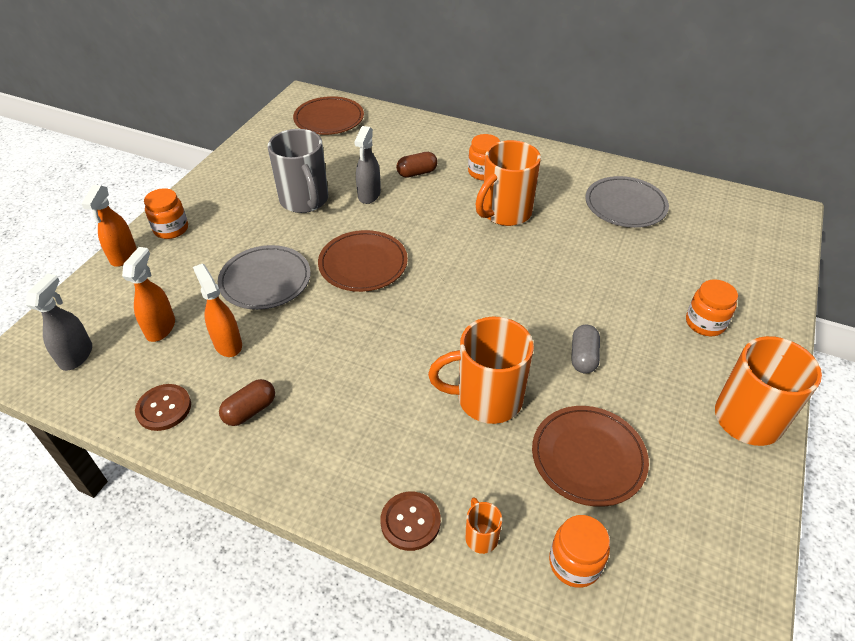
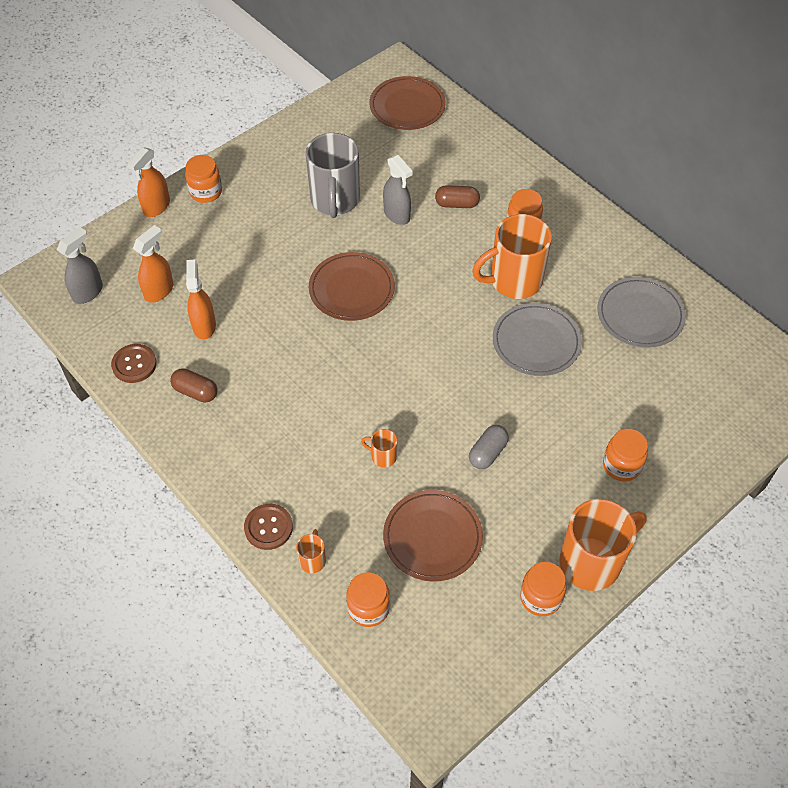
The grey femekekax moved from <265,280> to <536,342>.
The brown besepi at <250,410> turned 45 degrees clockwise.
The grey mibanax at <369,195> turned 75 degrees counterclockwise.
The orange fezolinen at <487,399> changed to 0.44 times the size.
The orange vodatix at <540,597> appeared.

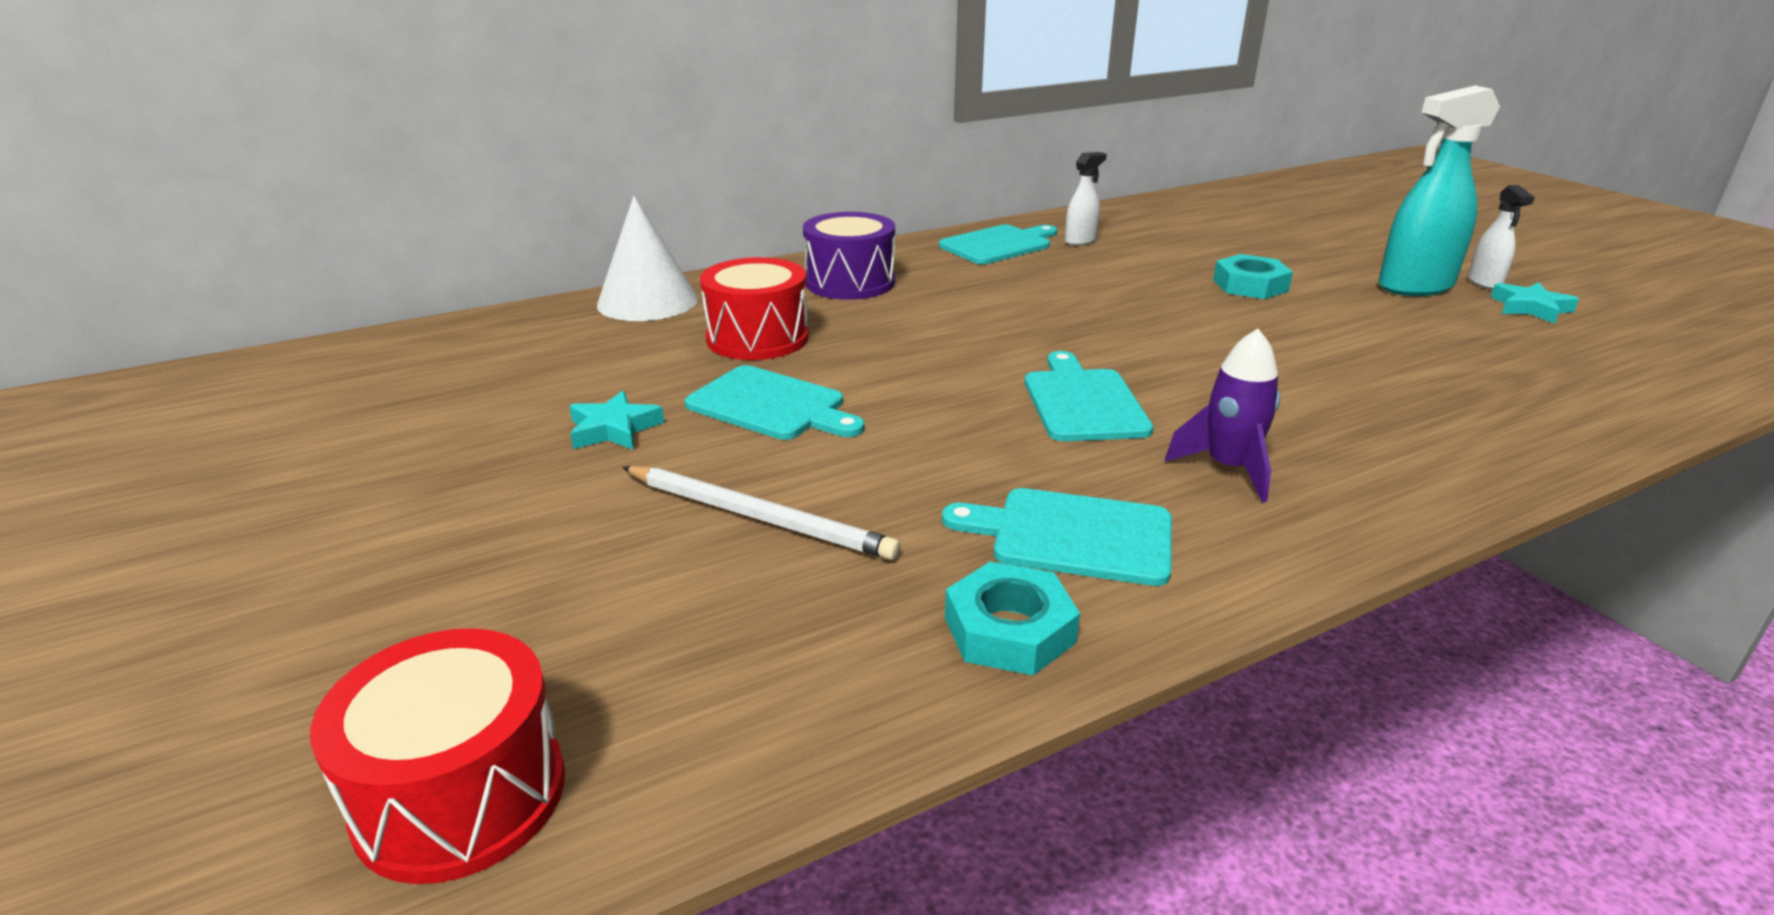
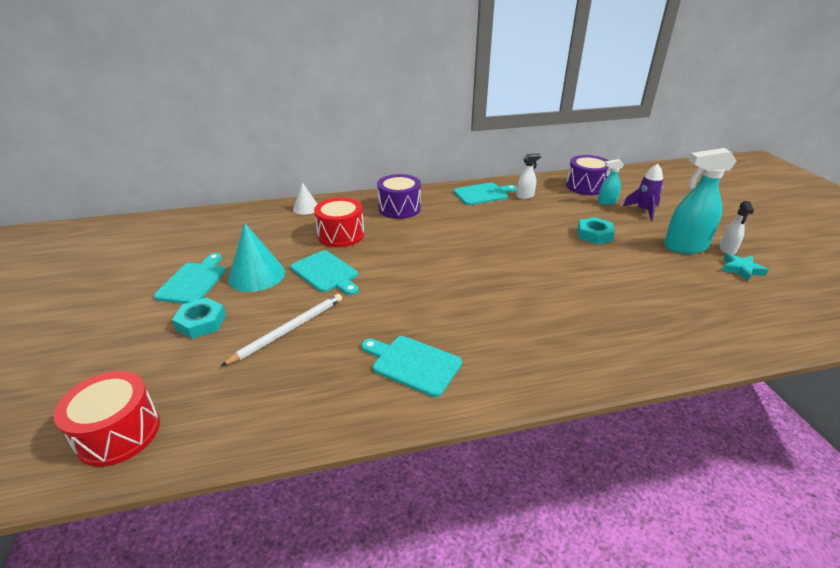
The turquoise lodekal at <614,429> was replaced by the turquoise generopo at <256,275>.
The white generopo at <647,301> changed to 0.58 times the size.
The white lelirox at <758,517> turned 90 degrees counterclockwise.
The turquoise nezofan moved from <1009,630> to <201,322>.
The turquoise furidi moved from <1083,402> to <193,281>.
The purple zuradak moved from <1229,468> to <643,210>.
The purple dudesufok at <586,186> appeared.
The turquoise mibanax at <606,202> appeared.

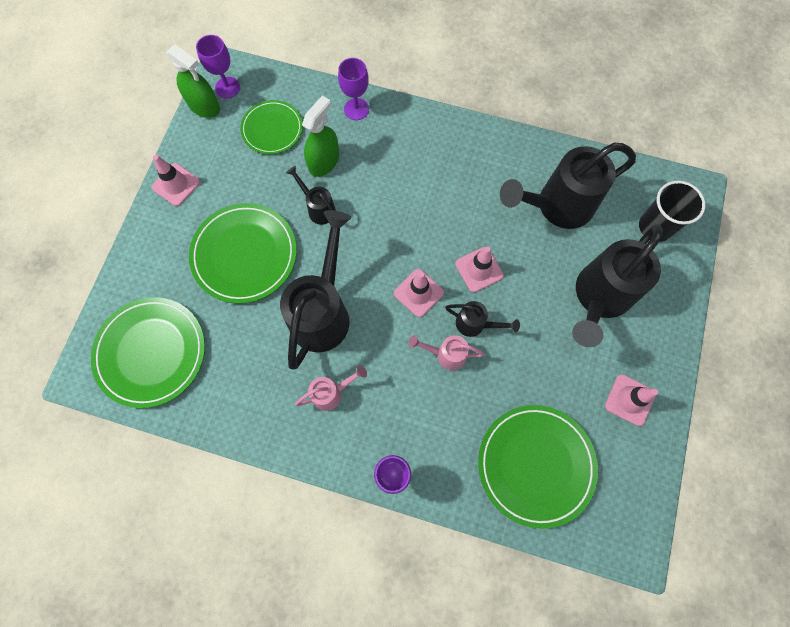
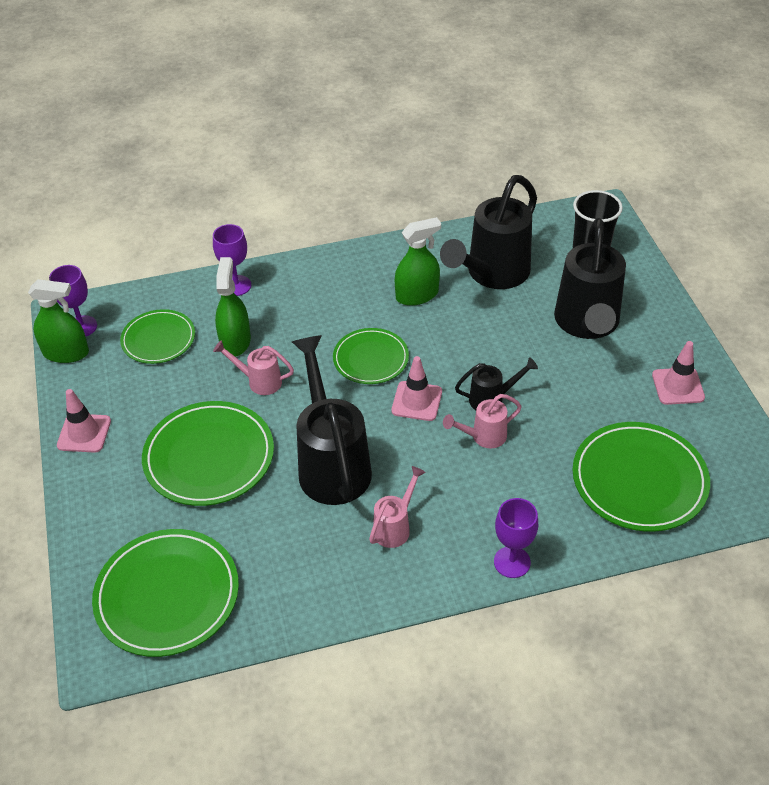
The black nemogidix at <318,208> became the pink nemogidix at <259,381>.
The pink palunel at <479,269> disappeared.
The green femekekax at <371,359> appeared.
The green mibanax at <417,295> appeared.

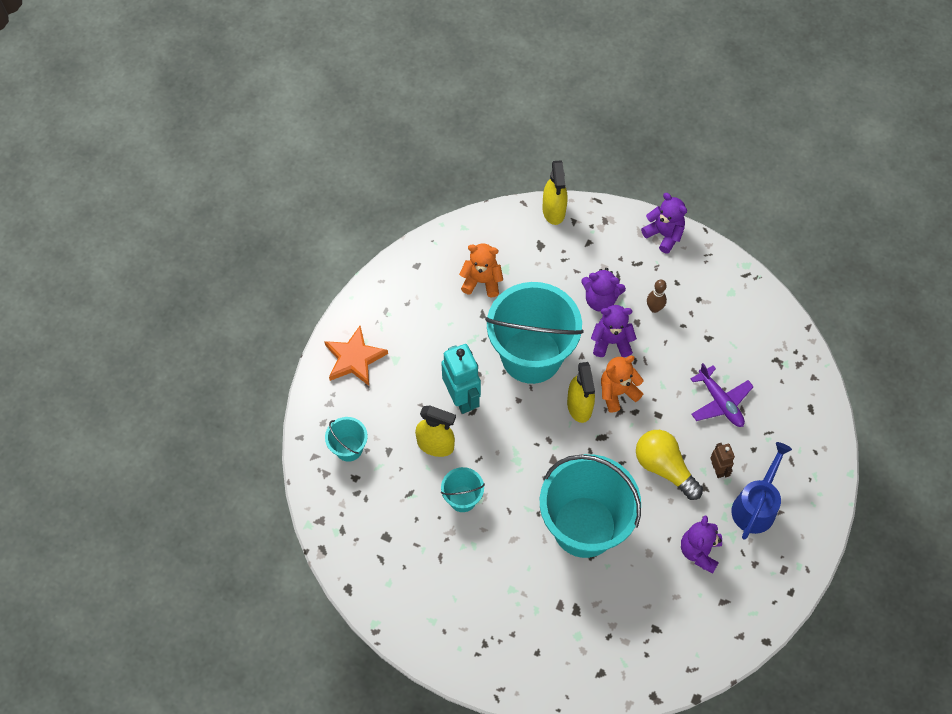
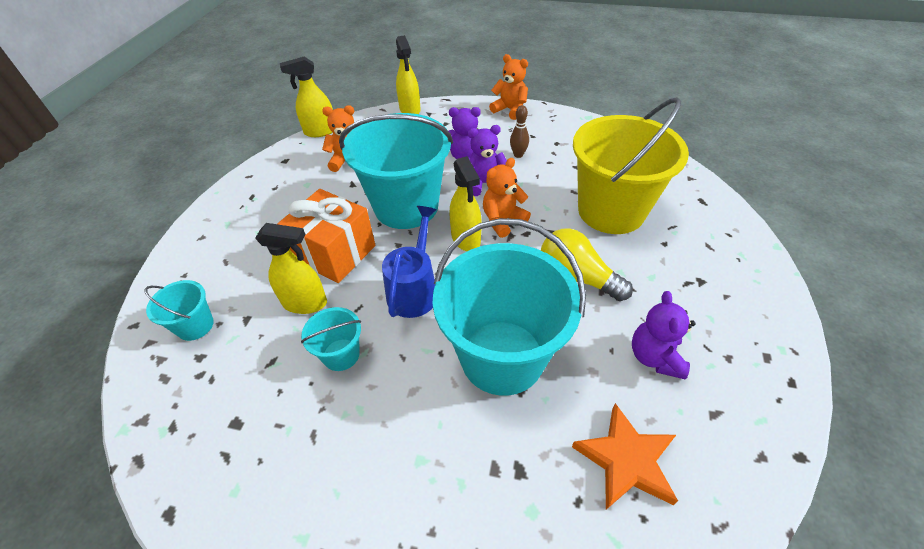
The orange lodekal moved from <354,358> to <626,460>.
The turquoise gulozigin at <462,398> was replaced by the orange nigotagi at <334,253>.
The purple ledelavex at <664,234> became the orange ledelavex at <510,110>.
The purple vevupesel at <720,402> was replaced by the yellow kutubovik at <611,211>.
The brown gulozigin at <718,469> disappeared.
The blue nemogidix moved from <756,505> to <414,289>.
The yellow mibanax at <320,131> appeared.

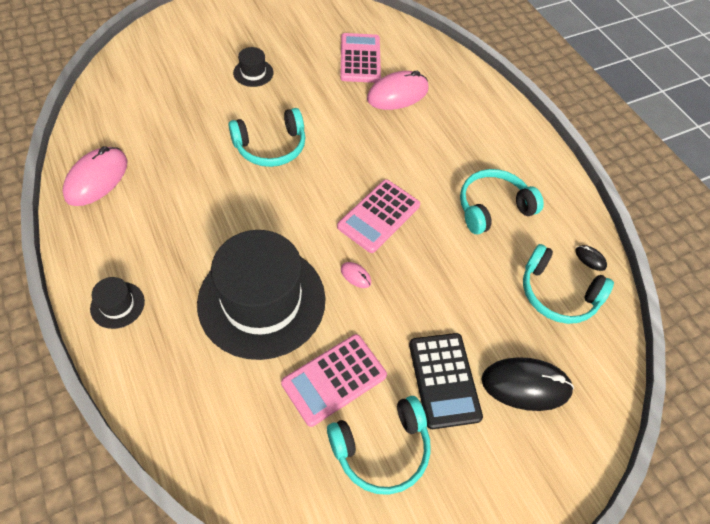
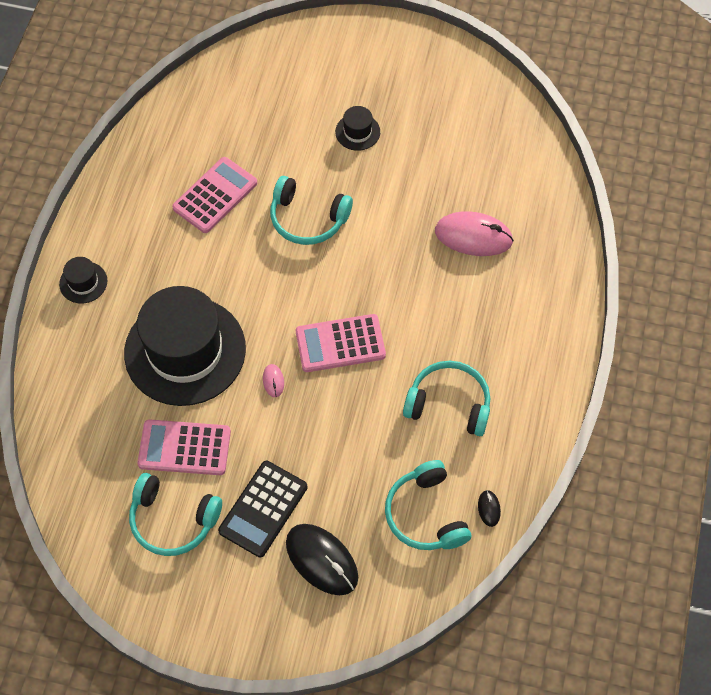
The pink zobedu at <97,179> disappeared.
The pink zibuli moved from <360,59> to <215,195>.

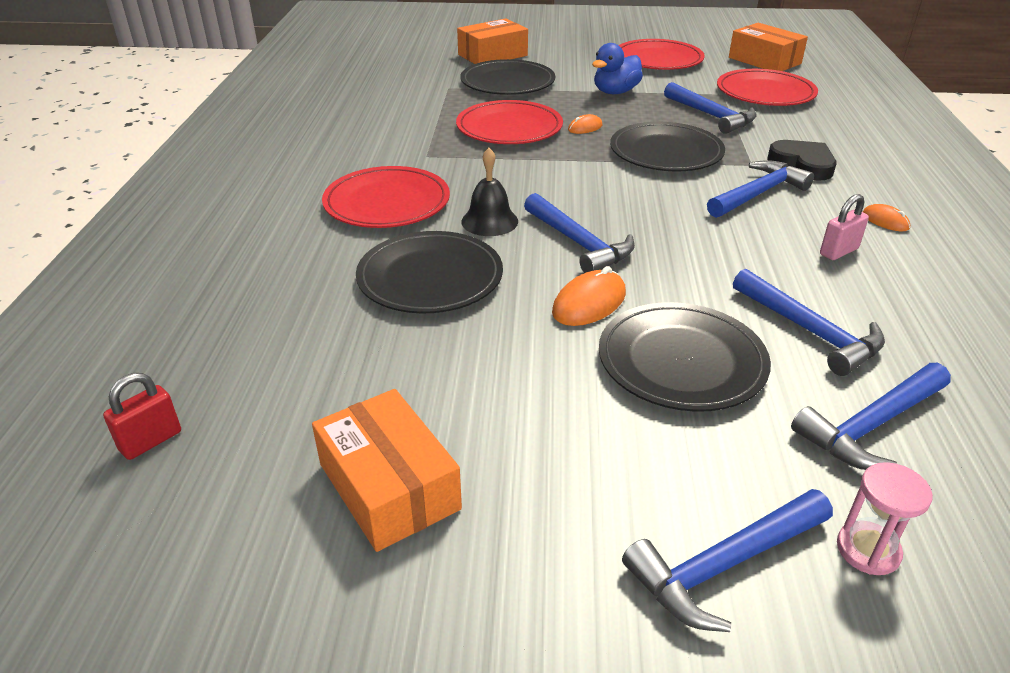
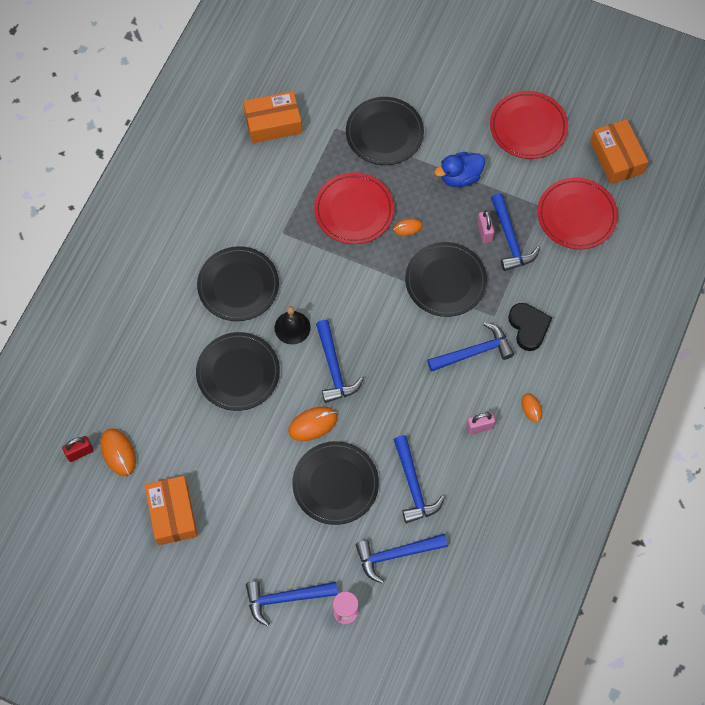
The red femekekax at <387,203> became the black femekekax at <238,285>.
The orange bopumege moved from <493,55> to <273,123>.
The orange zobedu at <118,452> appeared.
The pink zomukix at <484,232> appeared.

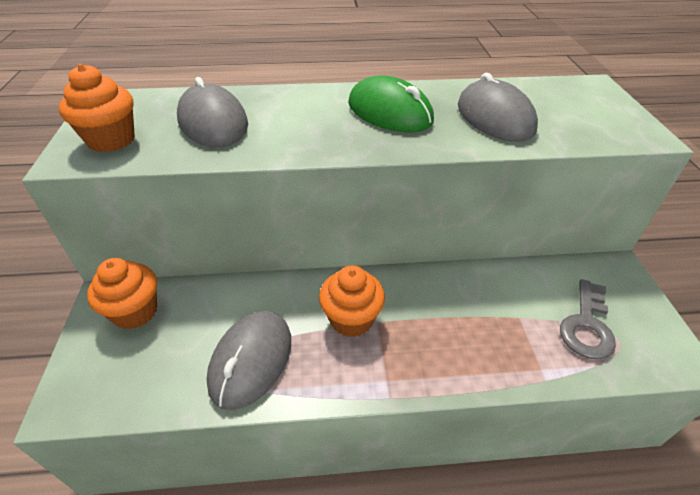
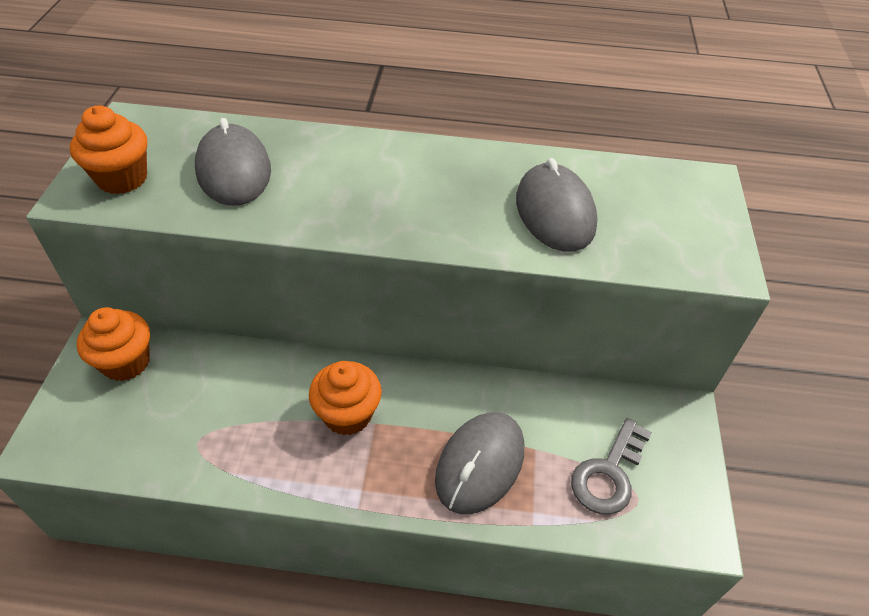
The grey zobedu moved from <251,360> to <479,464>.
The green zobedu at <389,112> disappeared.

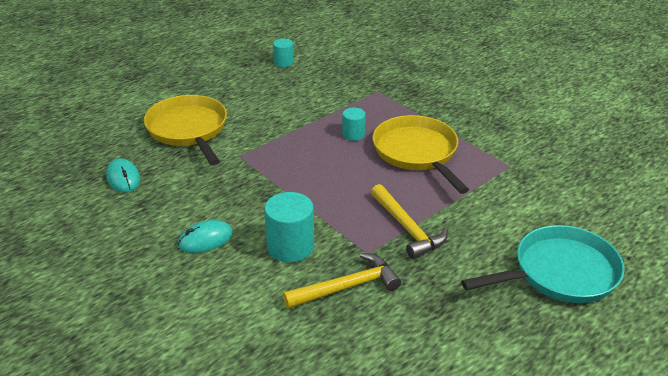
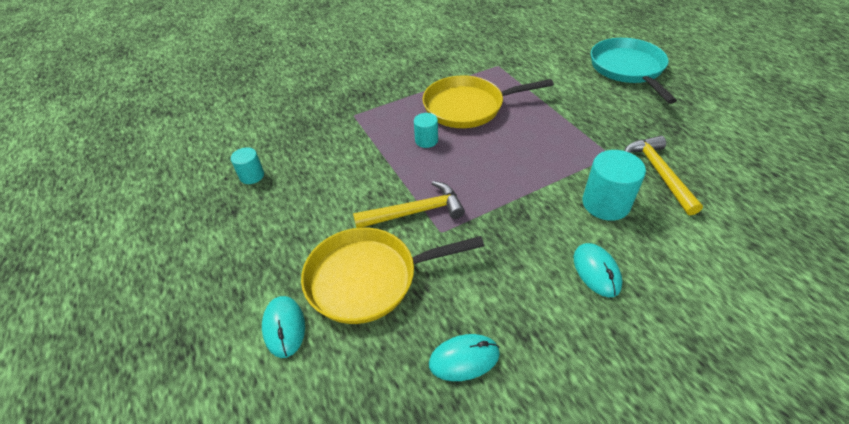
The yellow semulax moved from <407,228> to <415,212>.
The turquoise zobedu at <284,327> appeared.

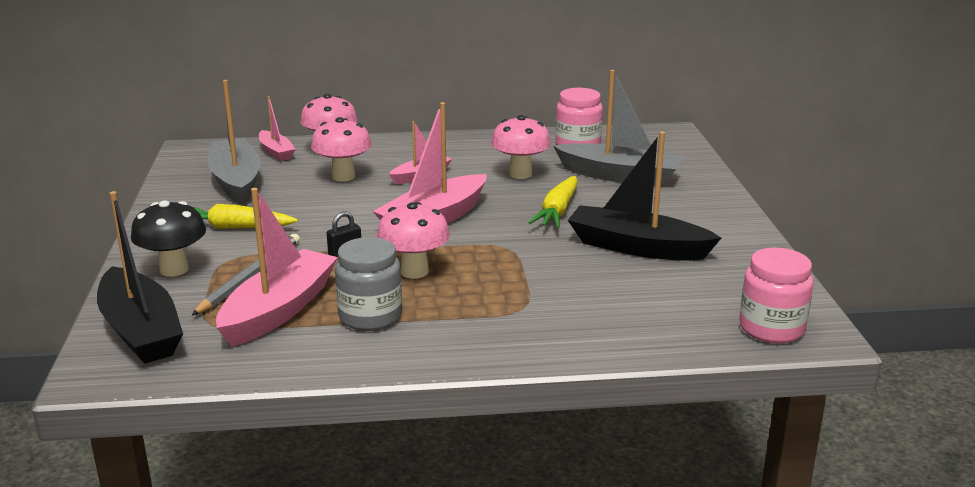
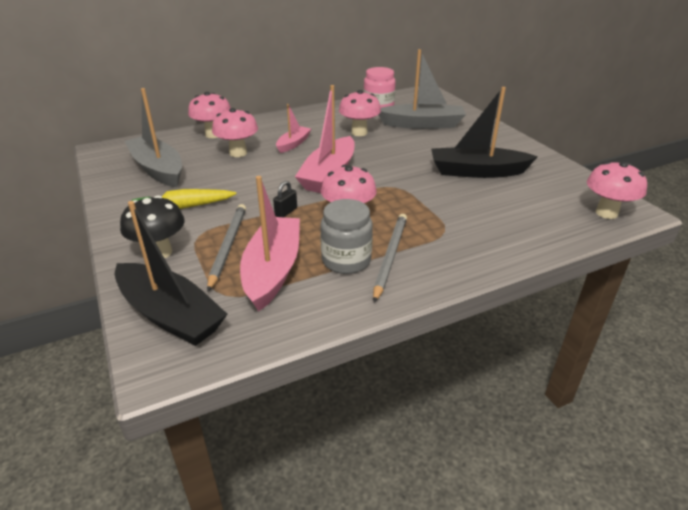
The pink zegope at <276,152> disappeared.
The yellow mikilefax at <557,211> disappeared.
The pink vodatix at <771,328> was replaced by the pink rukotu at <606,213>.
The grey lelirox at <390,257> appeared.

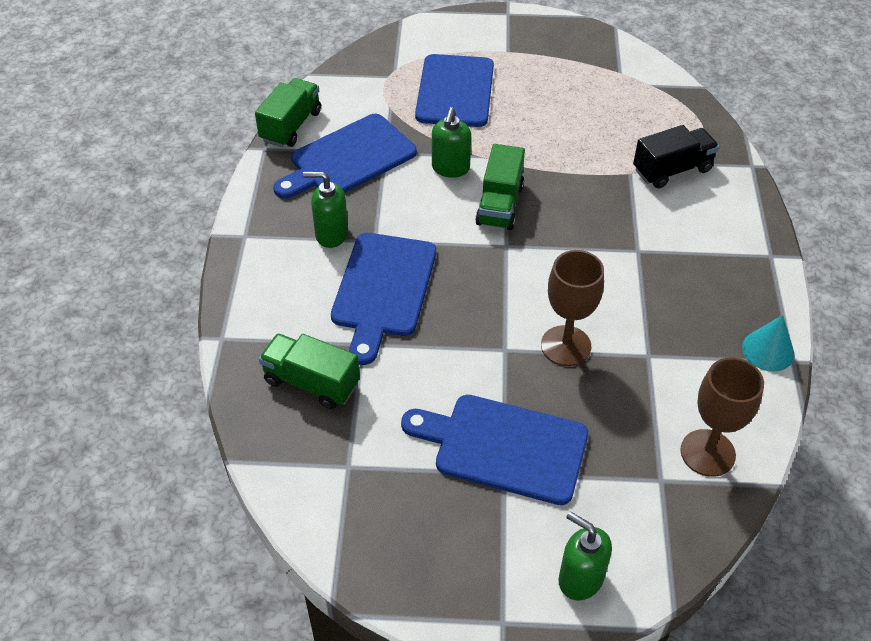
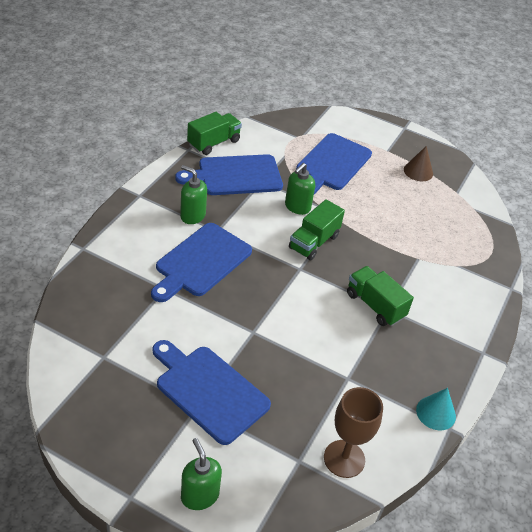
The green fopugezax moved from <311,383> to <375,305>.
The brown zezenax at <566,346> disappeared.
The black fopugezax at <672,170> disappeared.
The brown generopo at <418,171> appeared.

